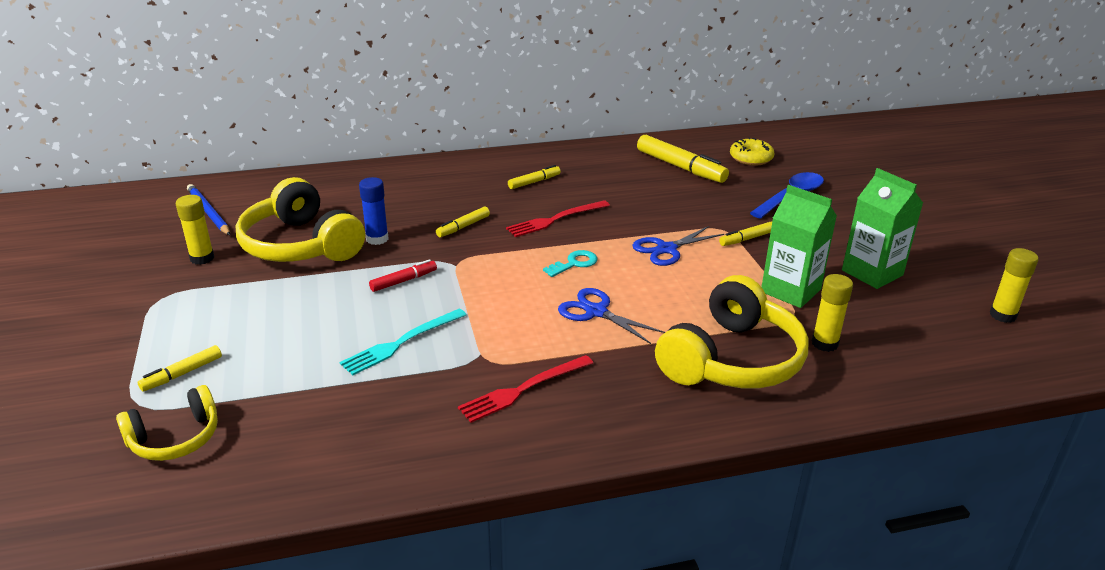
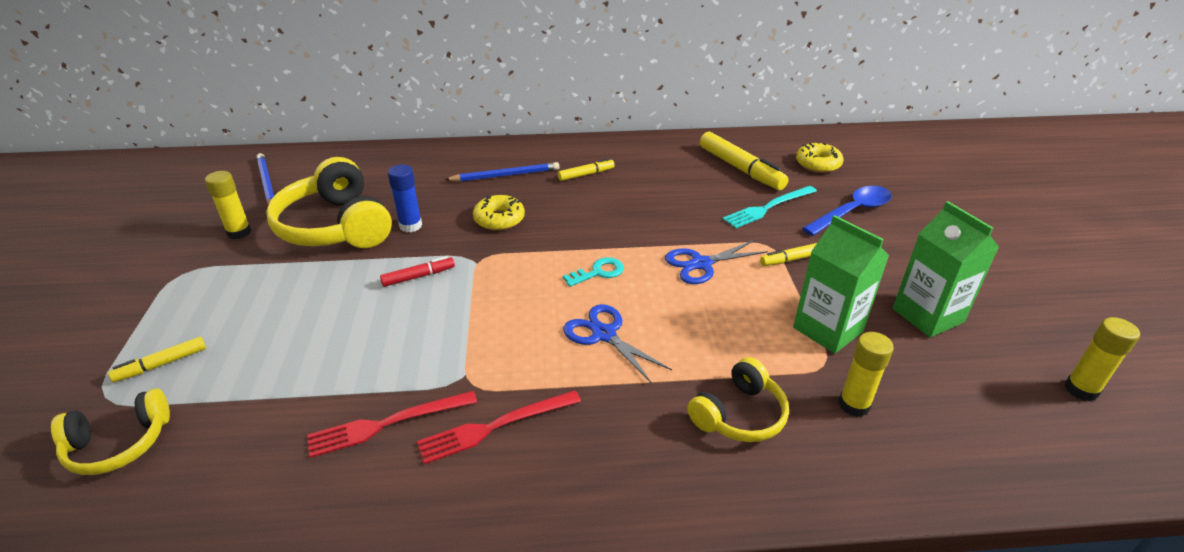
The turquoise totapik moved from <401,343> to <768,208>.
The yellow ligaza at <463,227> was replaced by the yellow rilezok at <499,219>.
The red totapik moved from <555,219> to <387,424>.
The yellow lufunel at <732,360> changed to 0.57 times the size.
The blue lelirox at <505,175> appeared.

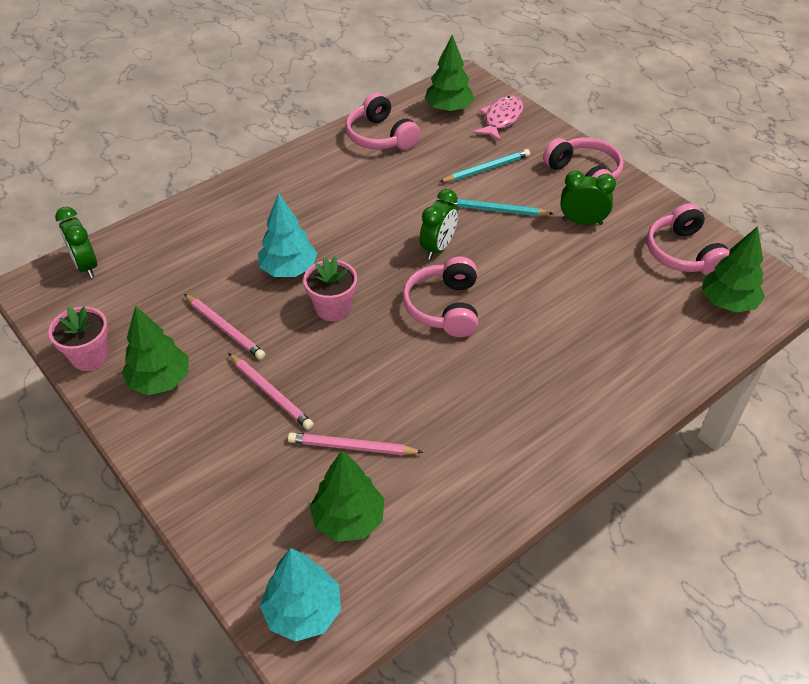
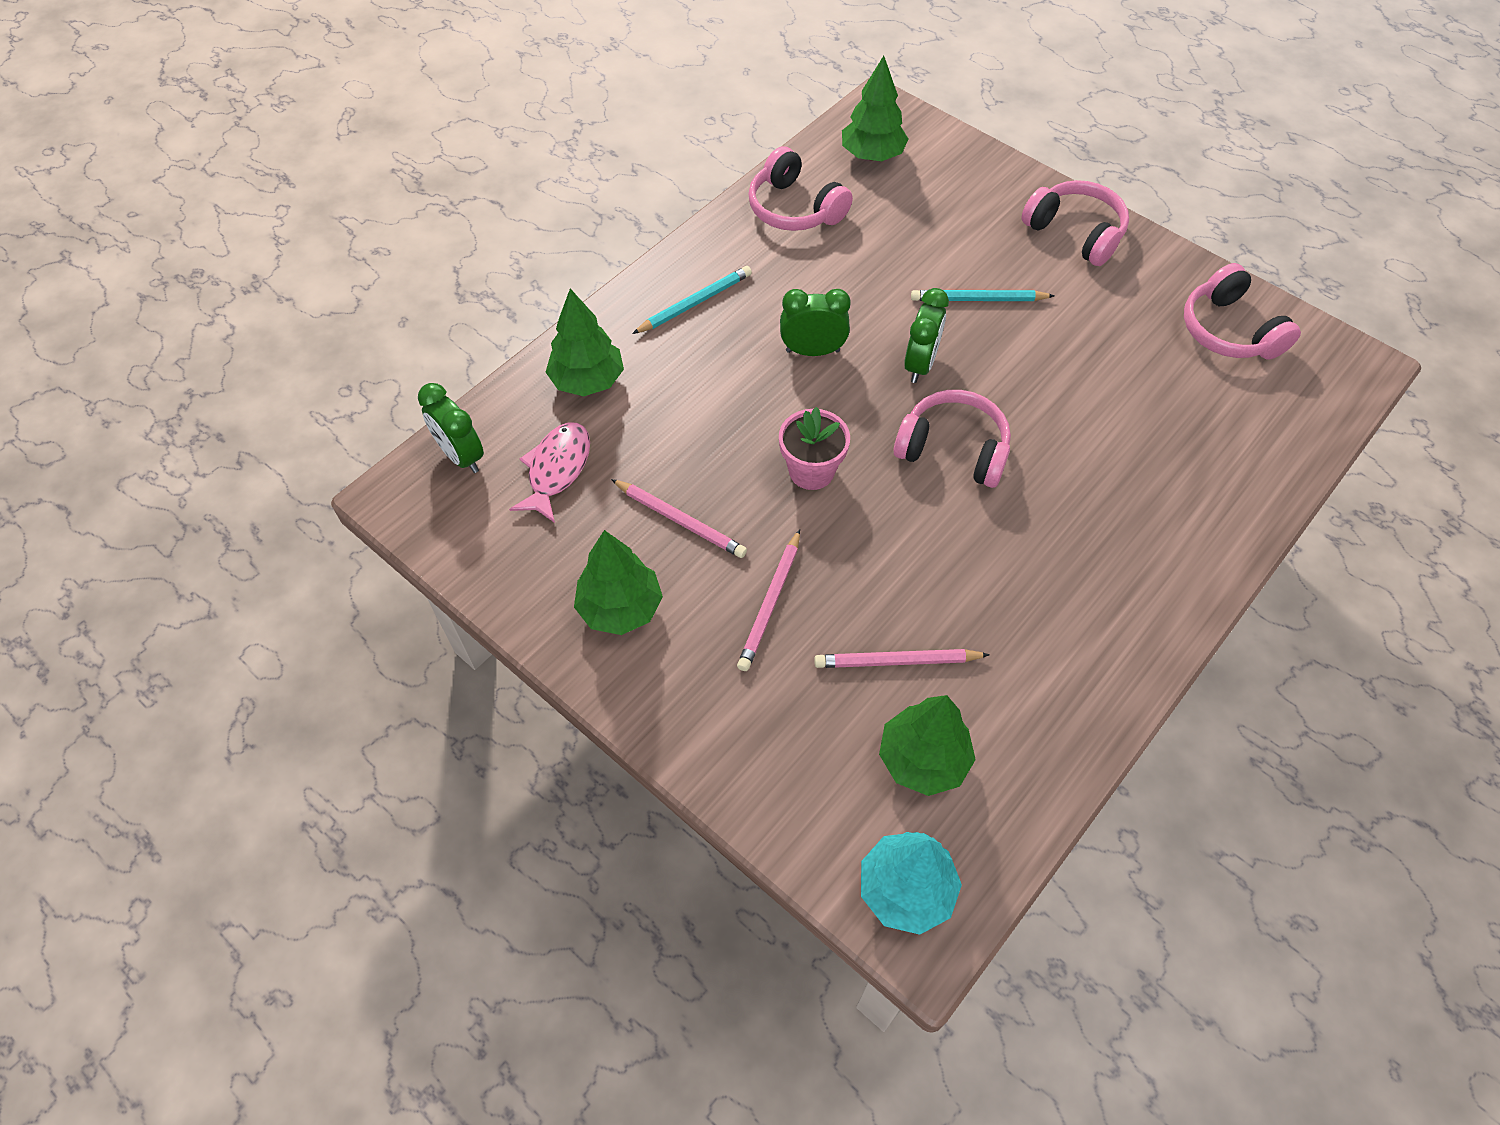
The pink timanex at <90,357> disappeared.
The pink lelirox at <271,393> turned 75 degrees clockwise.
The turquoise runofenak at <289,269> disappeared.
The pink lufunel at <444,307> turned 120 degrees clockwise.
The turquoise lelirox moved from <486,169> to <695,303>.
The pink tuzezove moved from <501,119> to <557,470>.
The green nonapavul moved from <582,222> to <812,351>.
The green runofenak moved from <727,302> to <587,381>.

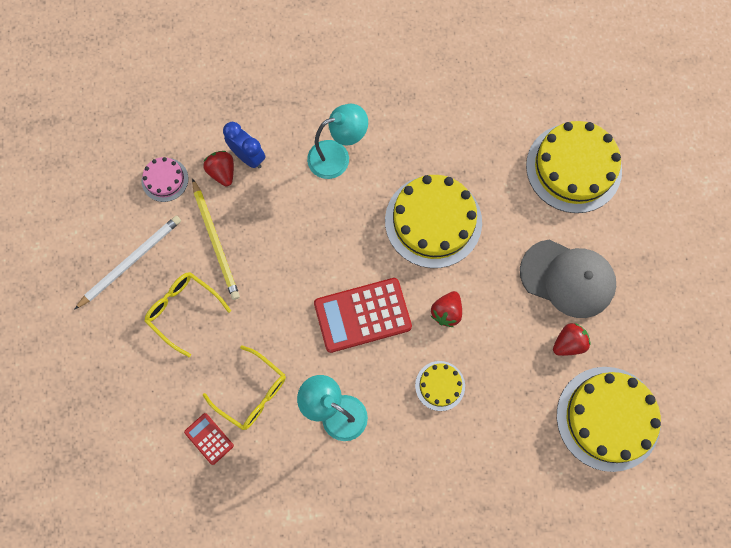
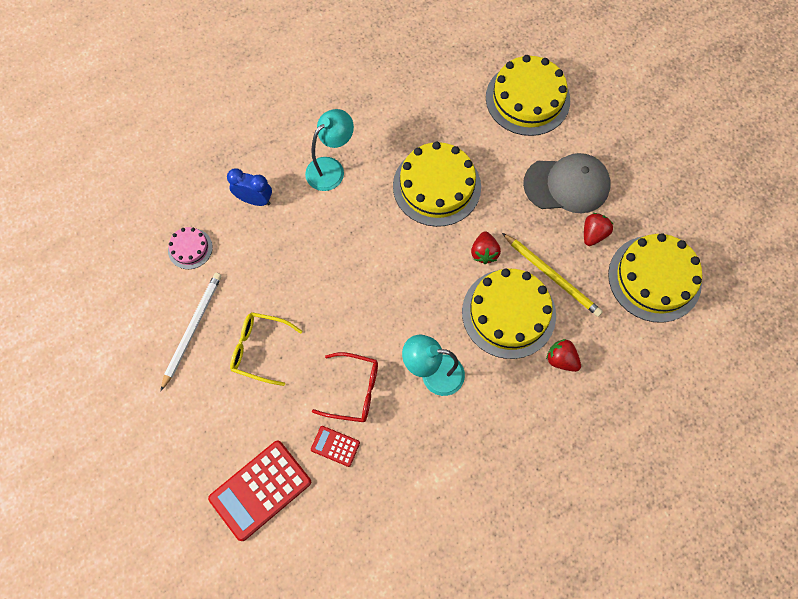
The yellow lelirox moved from <216,241> to <552,276>.
The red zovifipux moved from <222,172> to <561,359>.
The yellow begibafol at <251,392> became the red begibafol at <353,390>.
The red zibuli moved from <362,315> to <260,490>.
The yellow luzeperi at <440,385> changed to 2.05 times the size.

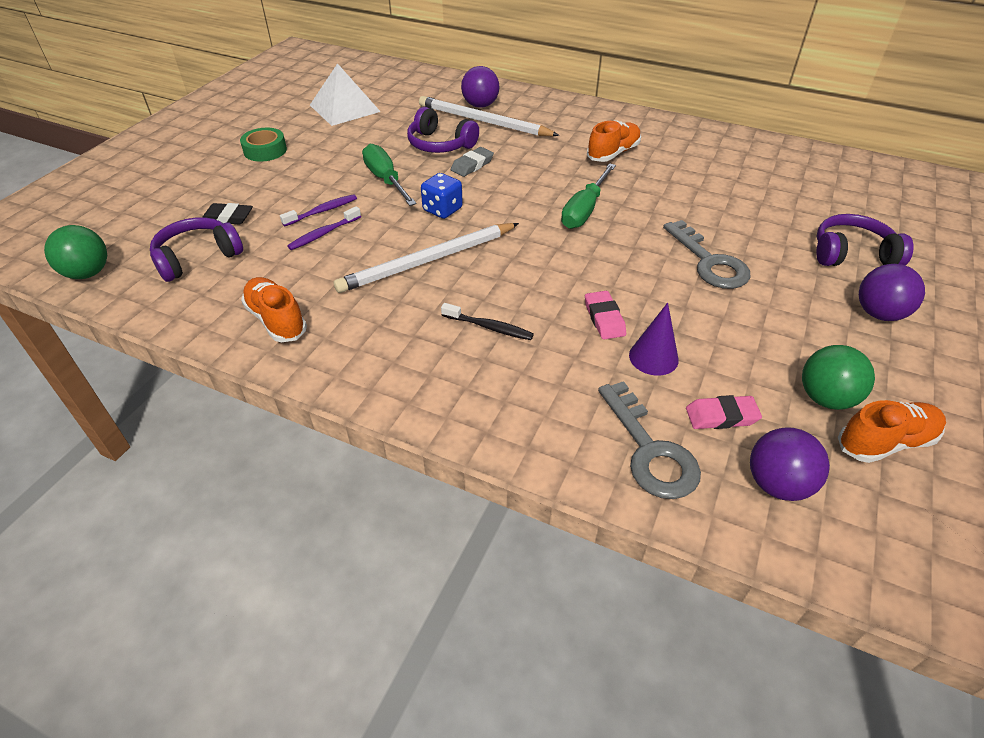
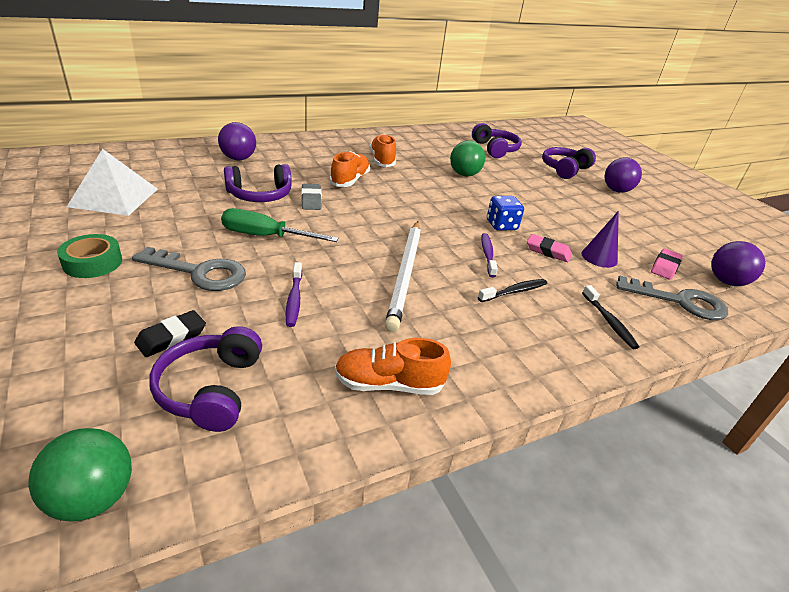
The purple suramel moved from <322,211> to <487,255>.
The white lelirox at <483,121> disappeared.
The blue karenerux moved from <442,210> to <501,225>.
The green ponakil at <584,210> disappeared.
The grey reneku moved from <709,262> to <200,272>.
The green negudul moved from <825,398> to <464,174>.
The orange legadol moved from <885,442> to <350,180>.
The purple lufunel at <495,149> appeared.
The black suramel at <609,322> appeared.

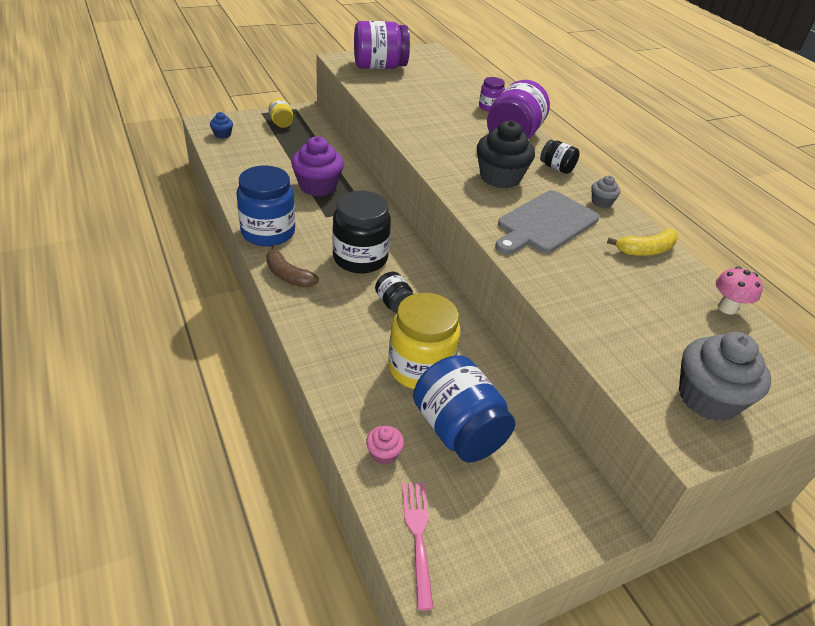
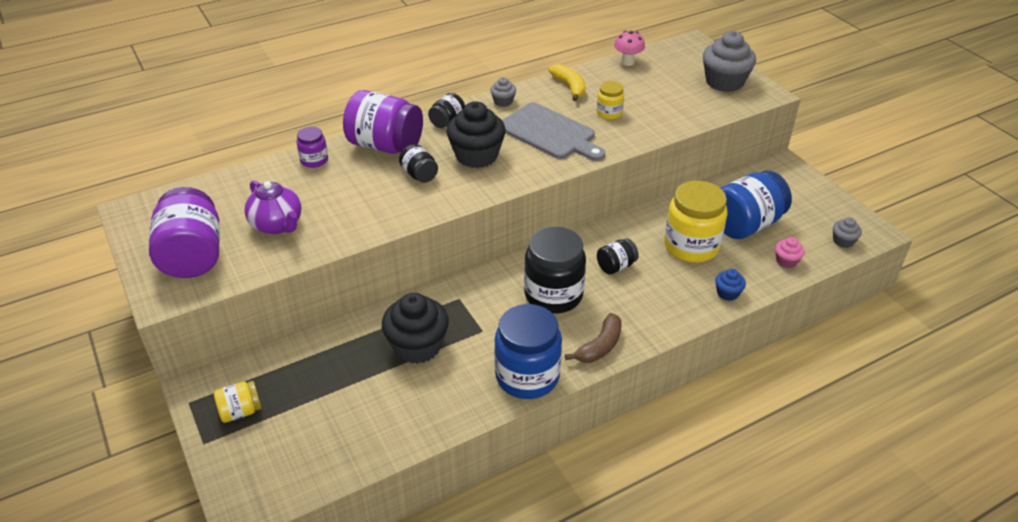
The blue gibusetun moved from <222,134> to <727,293>.
The purple gibusetun at <318,186> became the black gibusetun at <417,346>.
The pink totapik at <418,537> was replaced by the grey gibusetun at <843,241>.
The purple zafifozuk at <277,225> appeared.
The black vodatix at <419,175> appeared.
The yellow vodatix at <609,113> appeared.

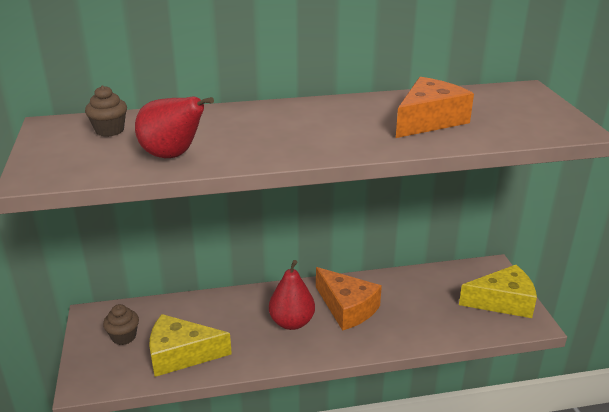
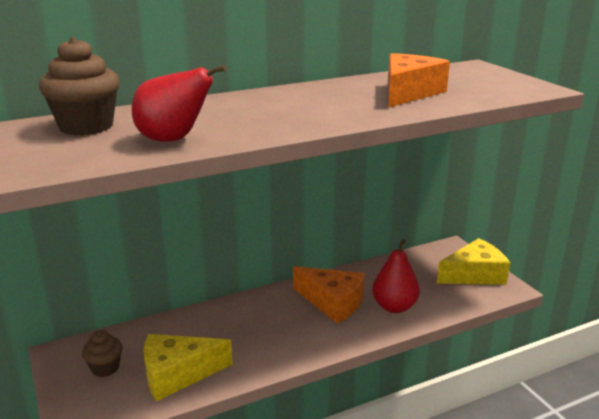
The brown gibusetun at <109,130> changed to 1.68 times the size.
The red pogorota moved from <292,322> to <394,307>.

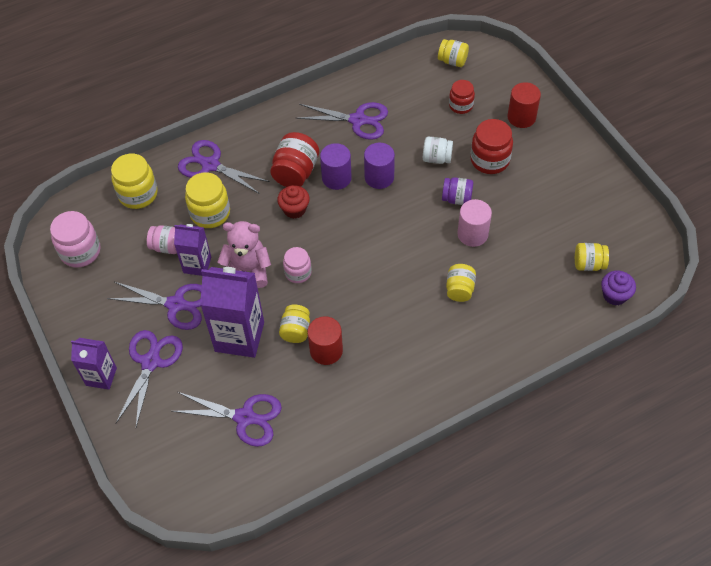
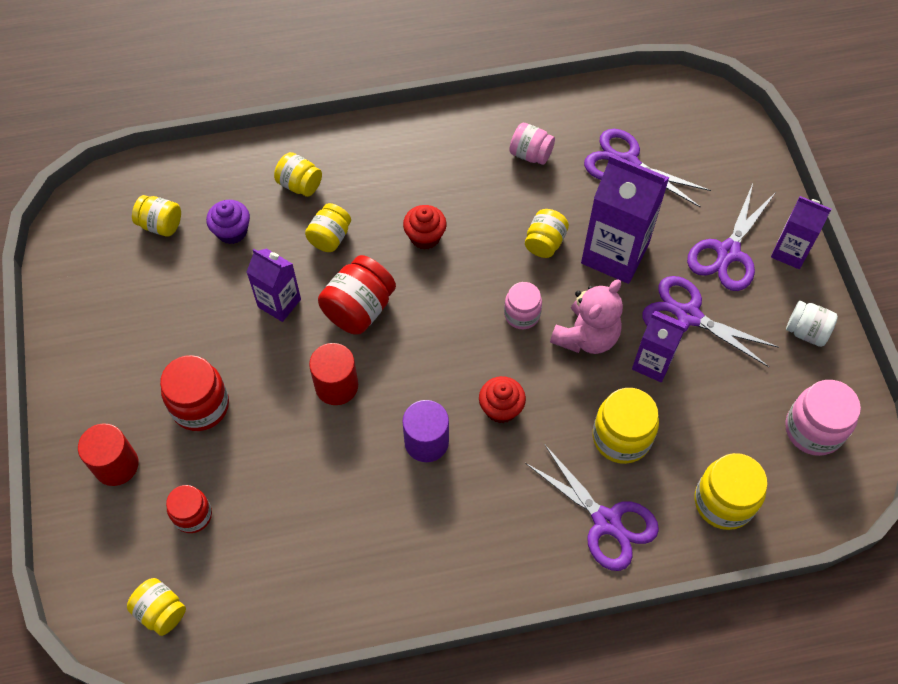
The pink vodatix moved from <167,246> to <530,154>.
The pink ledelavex at <248,270> turned 75 degrees counterclockwise.
The red vodatix moved from <296,172> to <359,309>.
The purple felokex at <358,120> disappeared.
The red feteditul moved from <326,350> to <336,386>.
The purple feteditul at <379,177> disappeared.
The white vodatix moved from <436,158> to <806,331>.
The purple vodatix at <457,199> disappeared.
The pink feteditul at <472,234> was replaced by the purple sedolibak at <279,303>.
The purple gibusetun moved from <614,295> to <232,231>.
The yellow vodatix at <300,184> appeared.
The red gibusetun at <425,236> appeared.

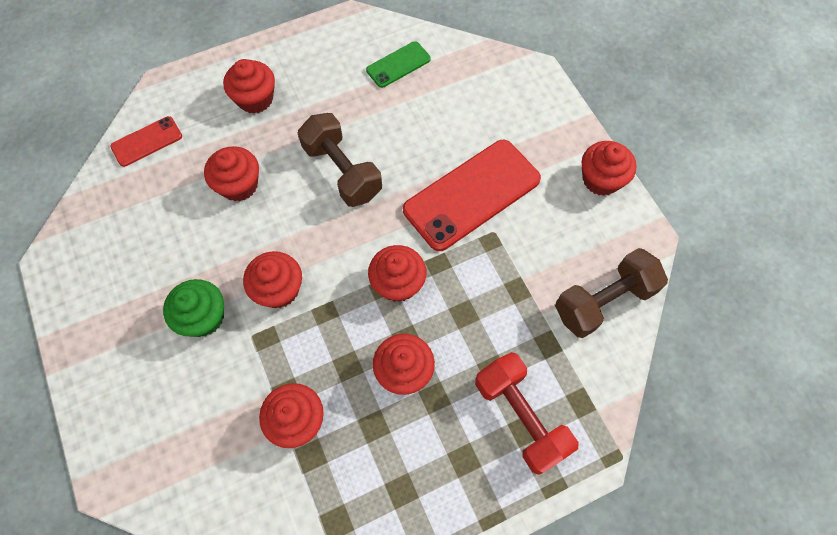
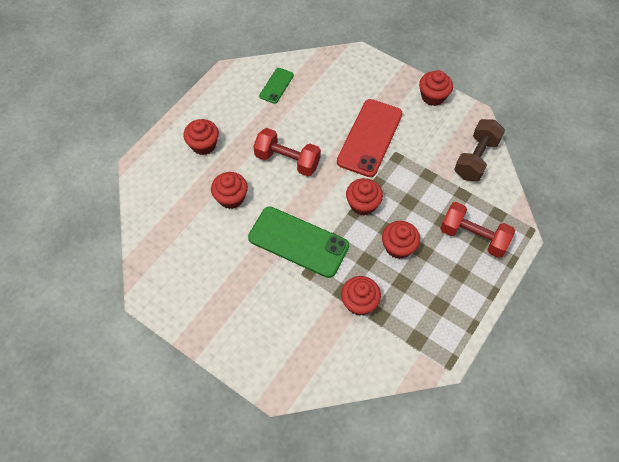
The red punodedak at <147,141> disappeared.
The green gibusetun at <203,317> disappeared.
The red gibusetun at <279,289> was replaced by the green punodedak at <298,242>.
The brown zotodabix at <342,171> became the red zotodabix at <287,160>.

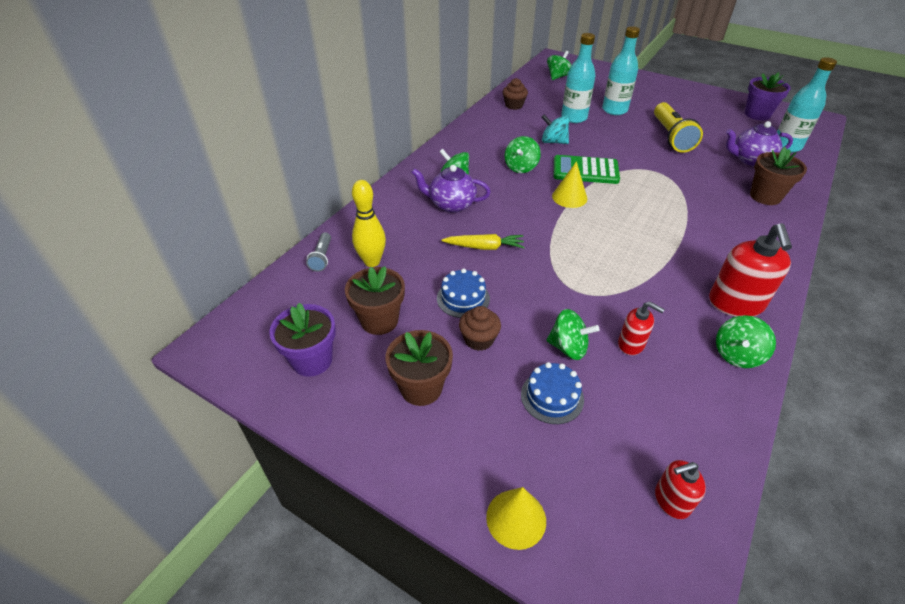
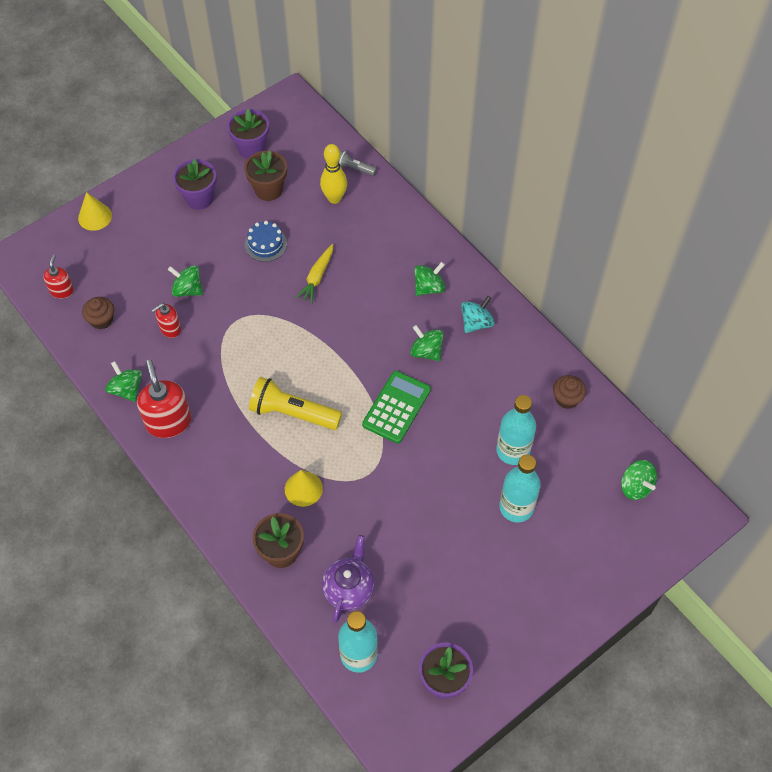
The brown timanex at <421,388> became the purple timanex at <199,198>.
The purple zafifozuk at <451,204> disappeared.
The brown gibusetun moved from <479,339> to <101,320>.
The blue luzeperi at <552,396> disappeared.
The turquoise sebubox moved from <553,142> to <476,323>.
The green sebubox at <568,347> turned 75 degrees clockwise.
The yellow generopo moved from <569,197> to <303,488>.
The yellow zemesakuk moved from <671,137> to <292,413>.
The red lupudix at <735,304> turned 45 degrees clockwise.

